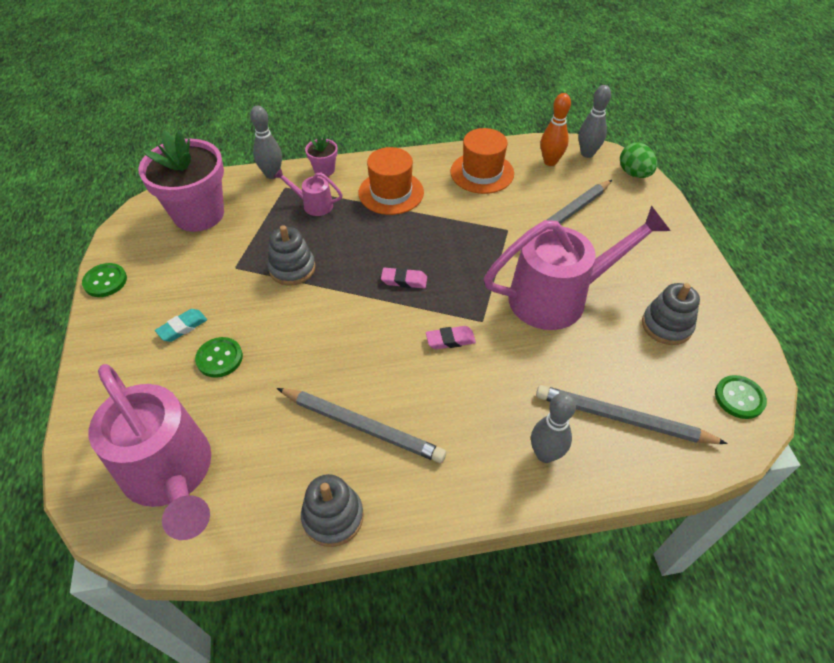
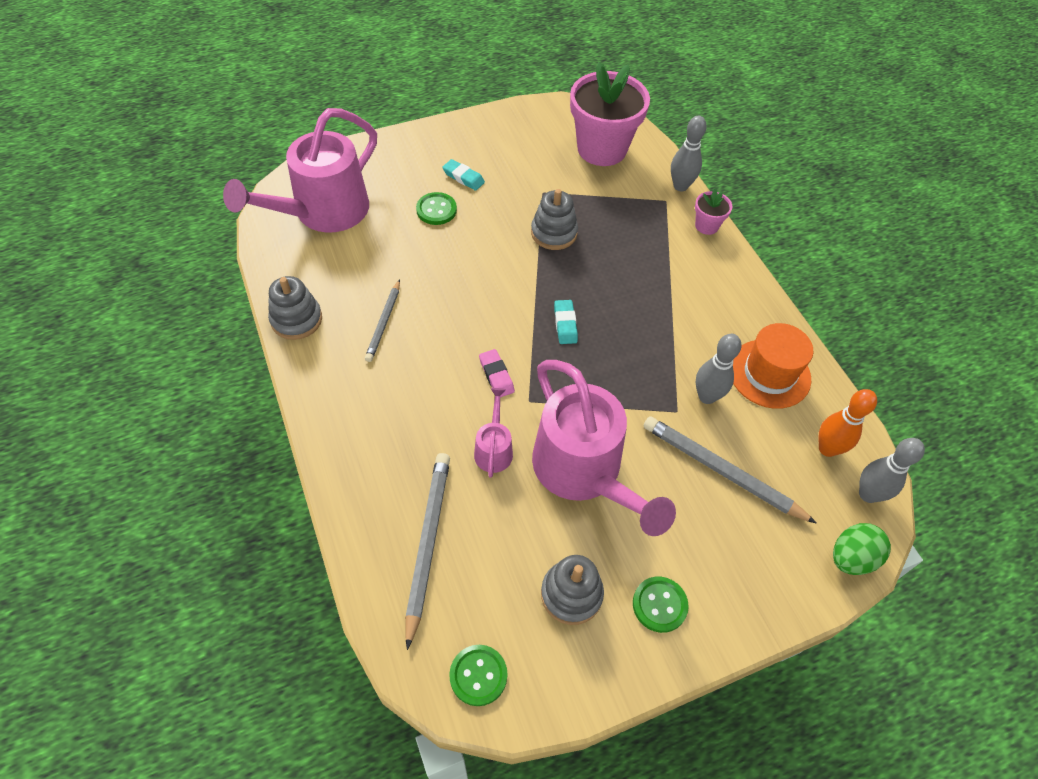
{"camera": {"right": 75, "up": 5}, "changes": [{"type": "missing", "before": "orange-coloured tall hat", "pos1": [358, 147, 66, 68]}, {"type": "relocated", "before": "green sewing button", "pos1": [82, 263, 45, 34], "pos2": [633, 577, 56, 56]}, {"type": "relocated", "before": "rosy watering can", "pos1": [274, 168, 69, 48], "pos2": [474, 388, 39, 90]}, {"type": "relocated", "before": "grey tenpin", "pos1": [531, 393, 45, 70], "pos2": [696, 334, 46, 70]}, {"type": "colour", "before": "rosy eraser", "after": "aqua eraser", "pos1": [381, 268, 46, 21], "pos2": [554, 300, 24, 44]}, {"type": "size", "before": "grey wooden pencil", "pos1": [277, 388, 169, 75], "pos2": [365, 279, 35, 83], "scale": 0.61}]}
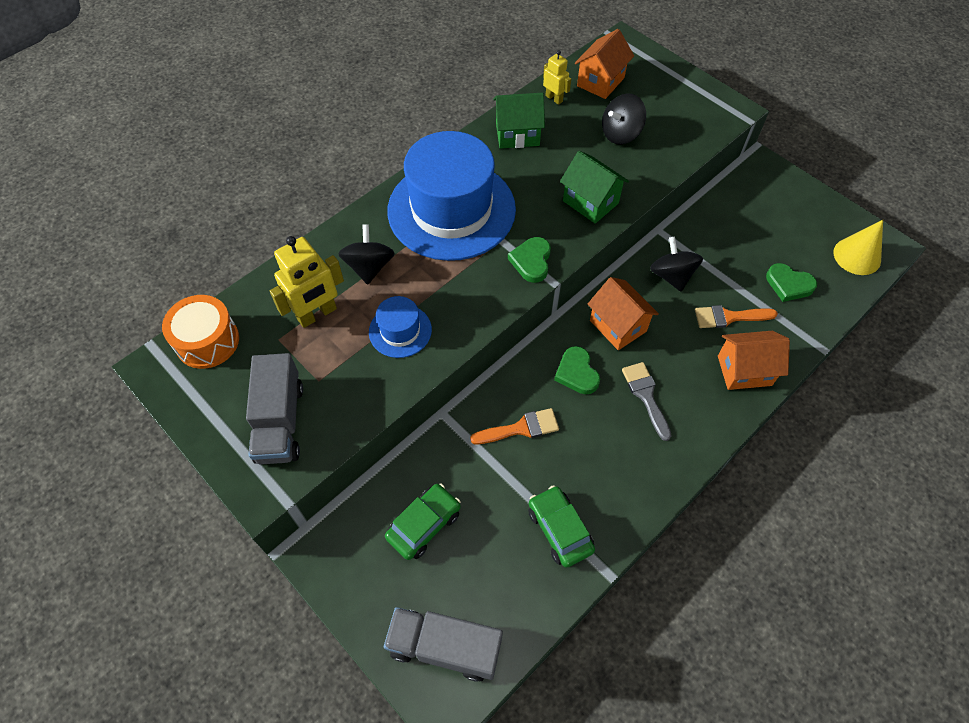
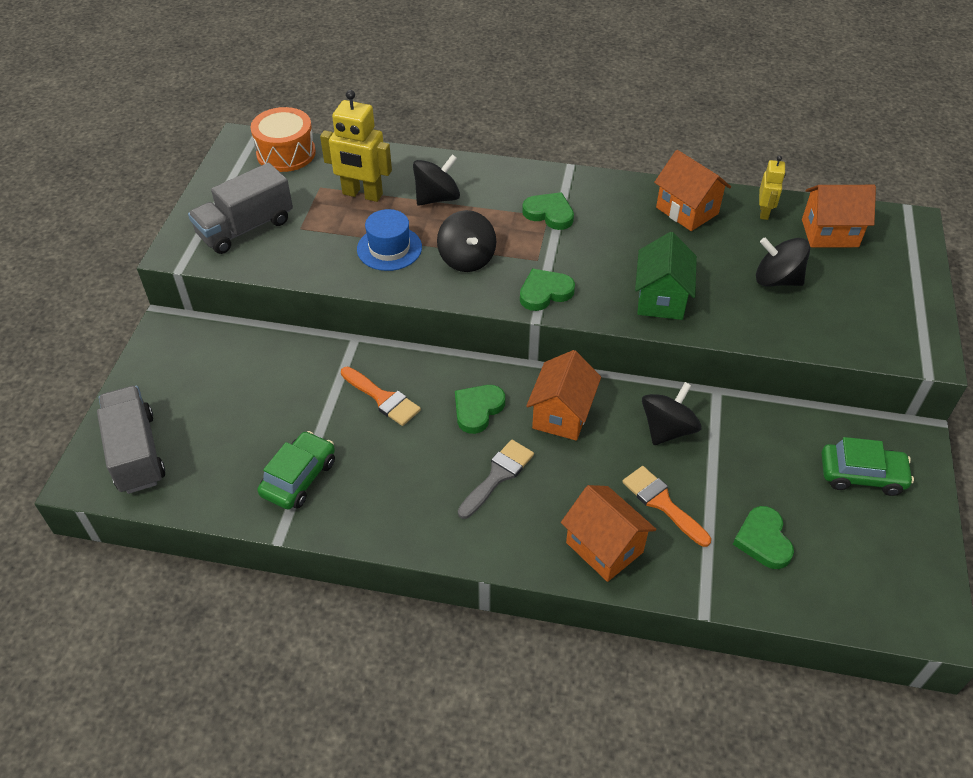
{"camera": {"right": 55, "up": -10}, "changes": [{"type": "missing", "before": "yellow solid cone", "pos1": [833, 220, 50, 55]}, {"type": "appeared", "after": "ebony toy top", "pos2": [437, 210, 59, 62]}, {"type": "relocated", "before": "green toy car", "pos1": [385, 484, 76, 76], "pos2": [821, 437, 93, 59]}, {"type": "exchanged", "before": "blue tall hat", "after": "green heart shape", "pos1": [387, 131, 129, 130], "pos2": [522, 192, 52, 38]}, {"type": "colour", "before": "green house", "after": "orange-coloured house", "pos1": [493, 93, 52, 56], "pos2": [654, 150, 77, 81]}]}
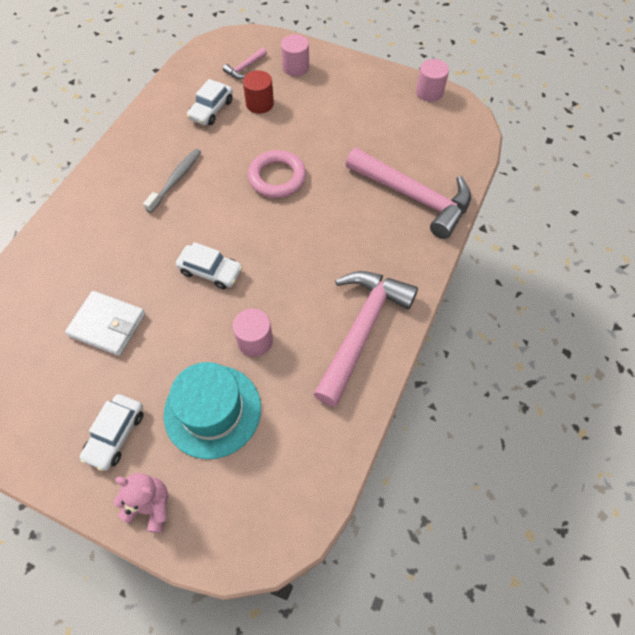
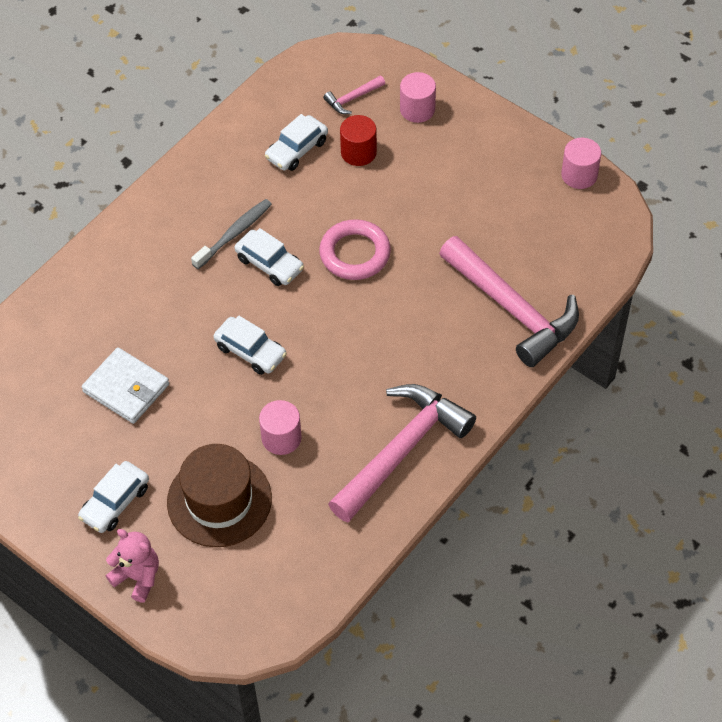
{"camera": {"right": 15, "up": -5}, "changes": [{"type": "appeared", "after": "white toy car", "pos2": [234, 228, 70, 58]}, {"type": "colour", "before": "aqua tall hat", "after": "dark brown tall hat", "pos1": [164, 362, 97, 97], "pos2": [167, 444, 105, 103]}]}
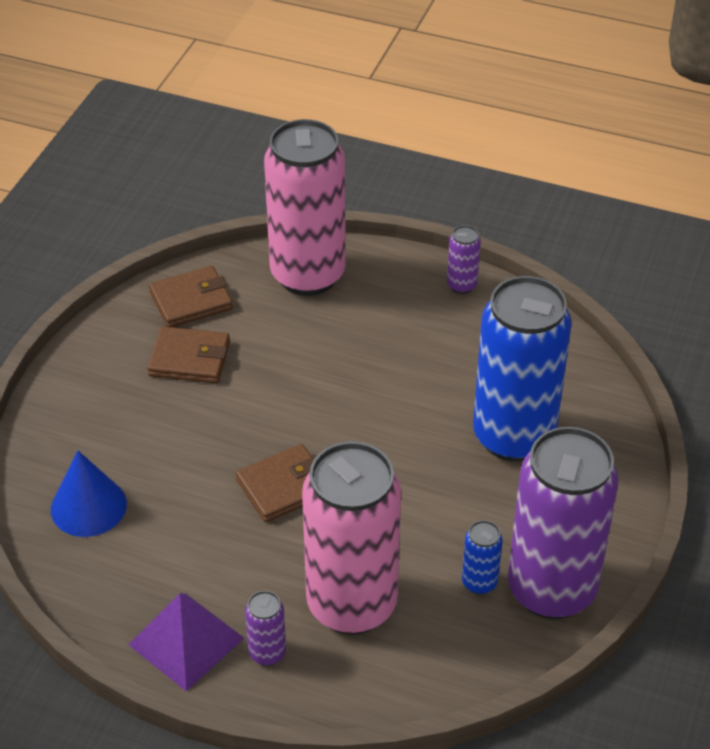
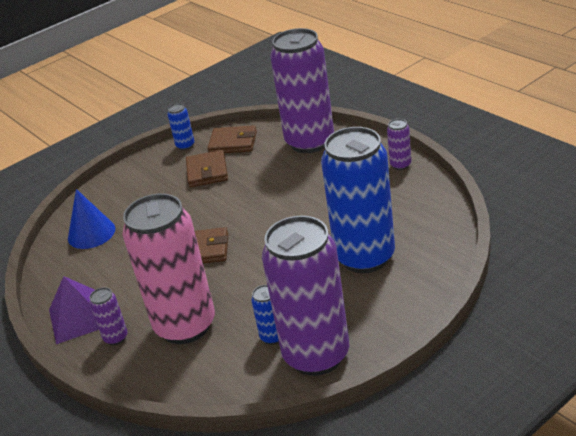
{"camera": {"right": 35, "up": -10}, "changes": [{"type": "appeared", "after": "blue soda can", "pos2": [167, 103, 27, 47]}, {"type": "colour", "before": "rosy soda can", "after": "purple soda can", "pos1": [264, 119, 82, 177], "pos2": [270, 28, 64, 125]}, {"type": "spun", "before": "dark brown card wallet", "pos1": [148, 326, 82, 57], "pos2": [186, 150, 42, 37], "turn": 45}]}
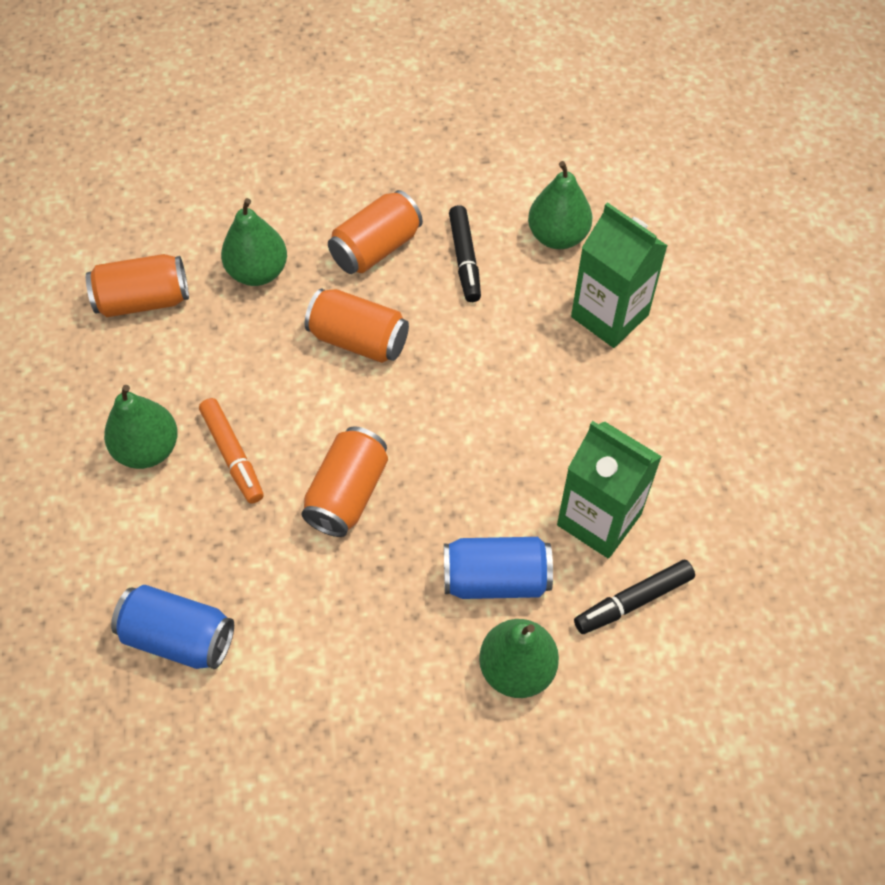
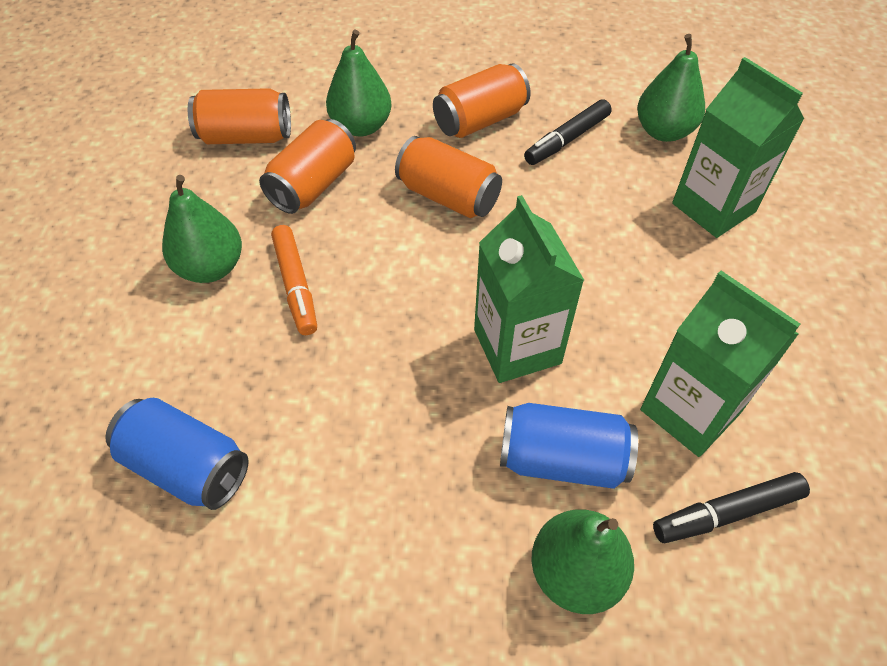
{"camera": {"right": 10, "up": -5}, "changes": [{"type": "appeared", "after": "green milk carton", "pos2": [474, 195, 110, 188]}, {"type": "relocated", "before": "orange-coloured soda can", "pos1": [301, 426, 87, 111], "pos2": [259, 119, 97, 95]}, {"type": "spun", "before": "ebony marker", "pos1": [449, 205, 32, 97], "pos2": [524, 99, 88, 66], "turn": 45}]}
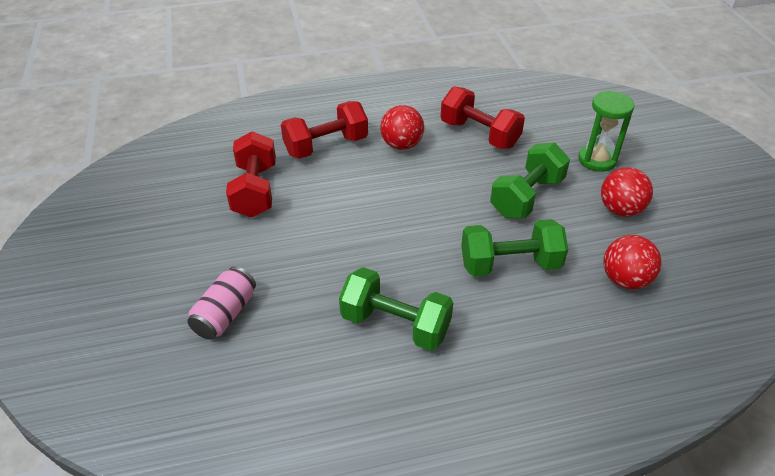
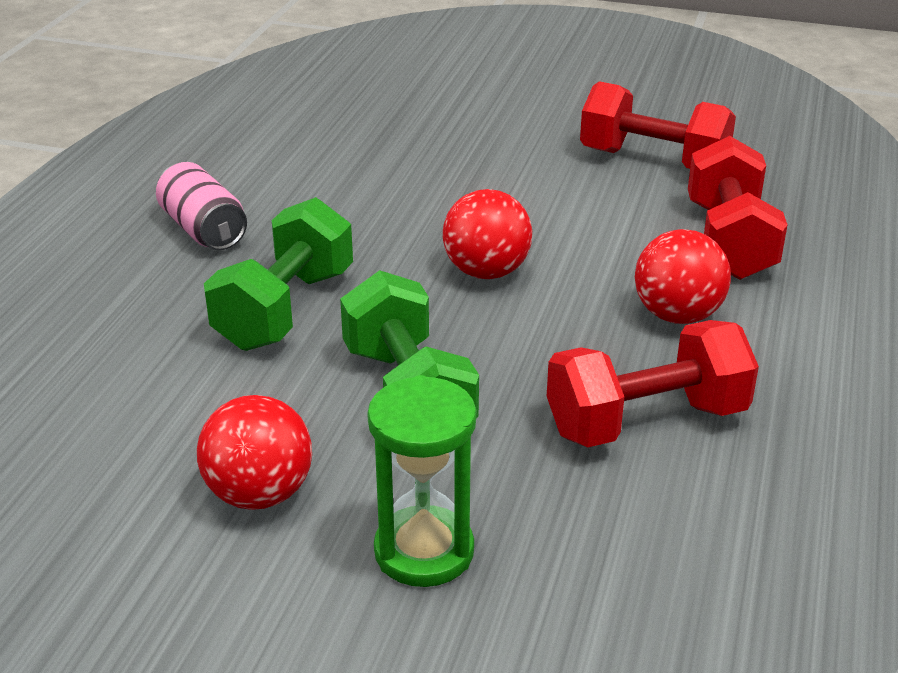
{"camera": {"right": 120, "up": -10}, "changes": [{"type": "missing", "before": "green dumbbell", "pos1": [339, 267, 114, 84]}, {"type": "relocated", "before": "rosy soda can", "pos1": [187, 266, 69, 74], "pos2": [156, 162, 91, 88]}, {"type": "relocated", "before": "scarlet ball", "pos1": [603, 235, 59, 54], "pos2": [443, 189, 89, 90]}]}
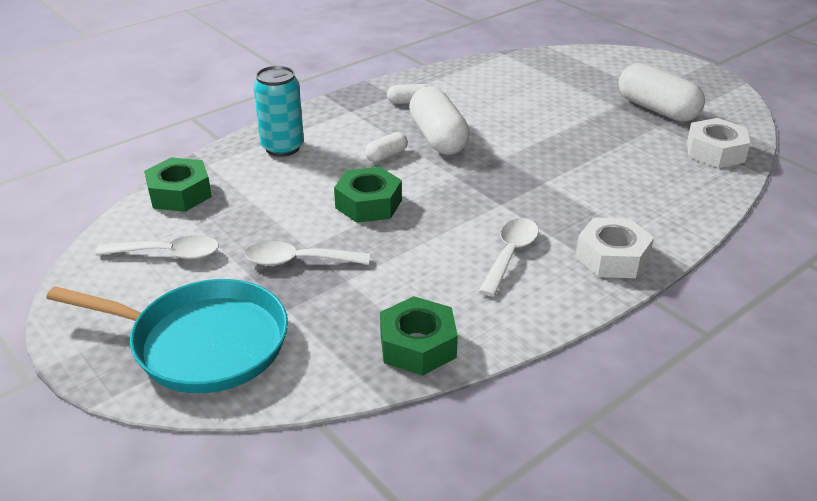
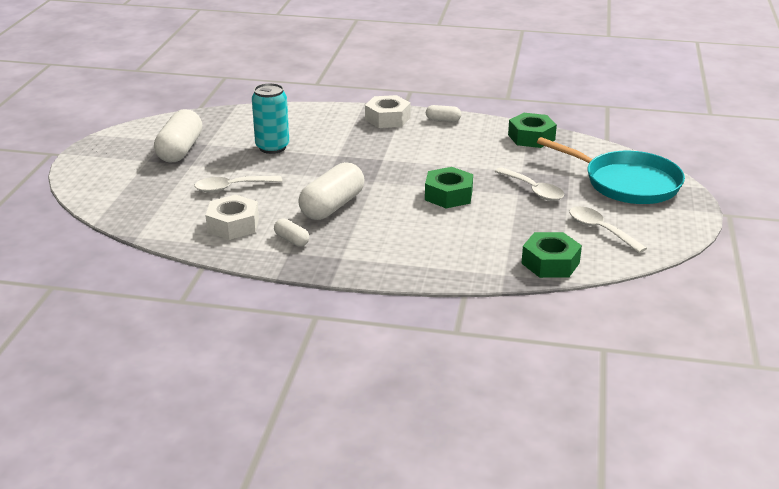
{"camera": {"right": -130, "up": -5}, "changes": [{"type": "relocated", "before": "aqua soda can", "pos1": [254, 66, 50, 91], "pos2": [252, 83, 37, 71]}, {"type": "relocated", "before": "white pill", "pos1": [365, 132, 43, 30], "pos2": [426, 105, 35, 17]}, {"type": "relocated", "before": "white teaspoon", "pos1": [479, 218, 60, 79], "pos2": [194, 176, 88, 17]}, {"type": "relocated", "before": "white hexagon nut", "pos1": [687, 118, 63, 50], "pos2": [205, 195, 54, 45]}, {"type": "spun", "before": "aqua frying pan", "pos1": [46, 279, 242, 114], "pos2": [537, 137, 148, 67], "turn": 150}]}
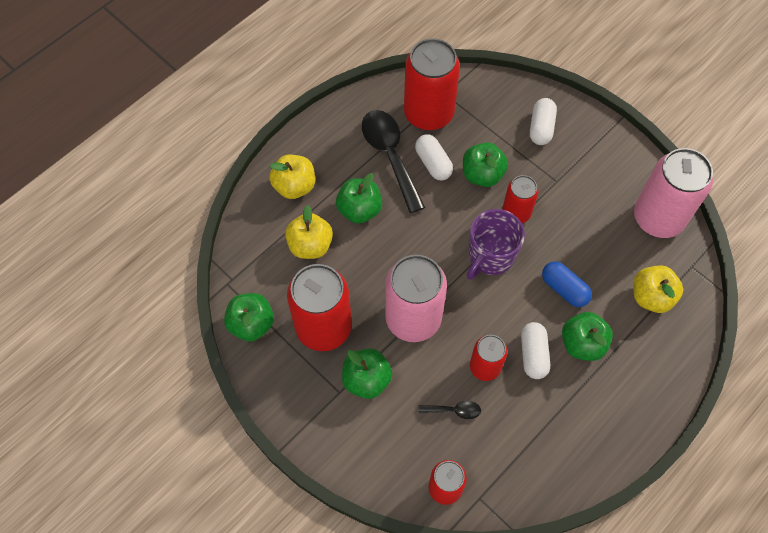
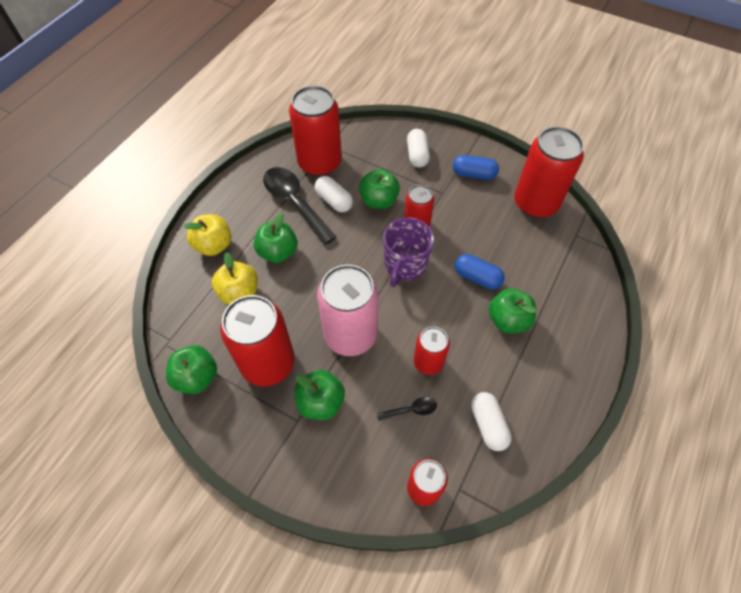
{"camera": {"right": -15, "up": -5}, "changes": [{"type": "missing", "before": "yellow apple", "pos1": [633, 265, 50, 48]}, {"type": "appeared", "after": "blue pill", "pos2": [453, 155, 46, 25]}, {"type": "relocated", "before": "white pill", "pos1": [521, 322, 29, 57], "pos2": [471, 392, 41, 59]}, {"type": "colour", "before": "rosy soda can", "after": "scarlet soda can", "pos1": [634, 148, 79, 90], "pos2": [514, 126, 70, 92]}]}
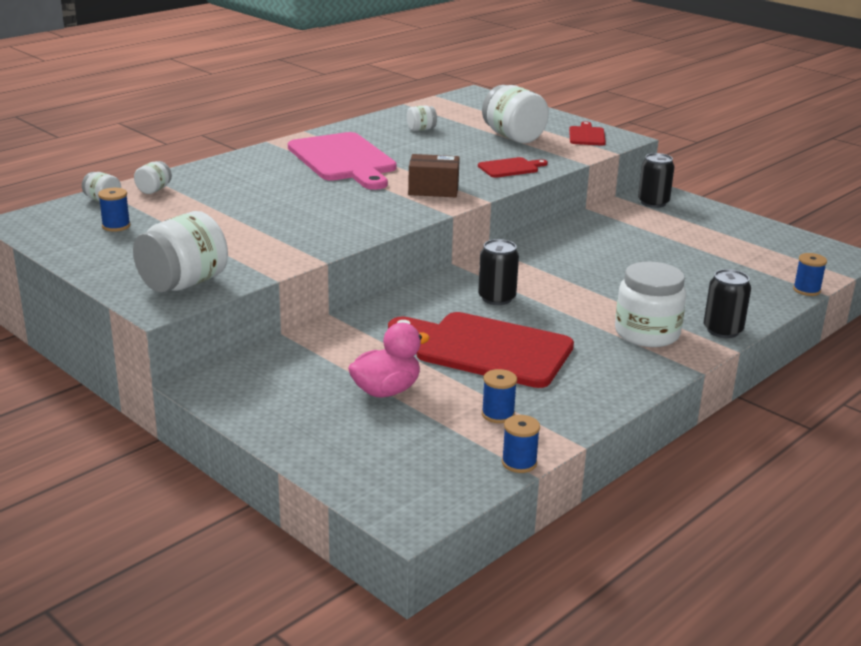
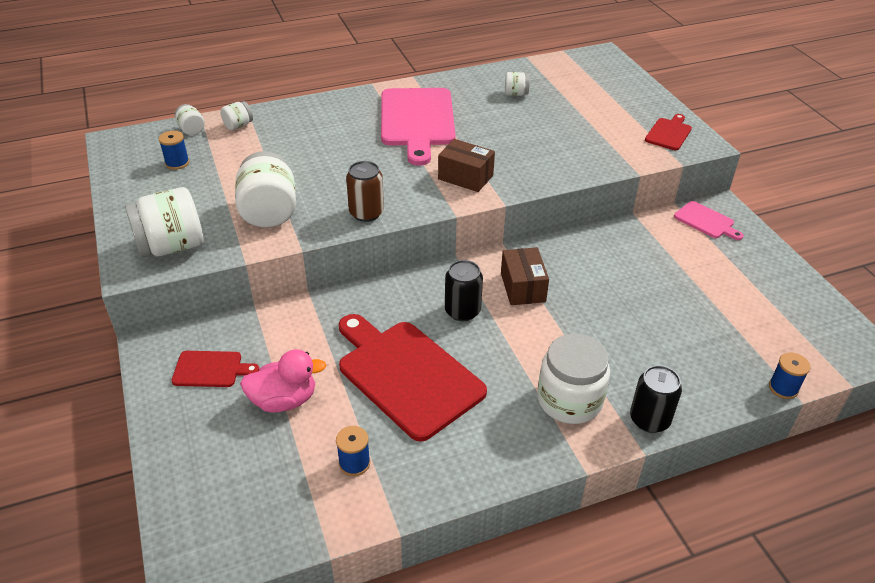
{"camera": {"right": 25, "up": 15}, "changes": [{"type": "missing", "before": "blue bobbin", "pos1": [502, 415, 38, 58]}, {"type": "appeared", "after": "dark brown soda can", "pos2": [346, 161, 38, 61]}, {"type": "appeared", "after": "dark brown box", "pos2": [501, 247, 48, 58]}, {"type": "relocated", "before": "scarlet cutting board", "pos1": [478, 157, 70, 21], "pos2": [171, 351, 88, 36]}, {"type": "relocated", "before": "white jar", "pos1": [482, 85, 67, 58], "pos2": [235, 151, 61, 77]}, {"type": "exchanged", "before": "ebony soda can", "after": "rosy cutting board", "pos1": [638, 153, 36, 55], "pos2": [674, 201, 70, 39]}]}
